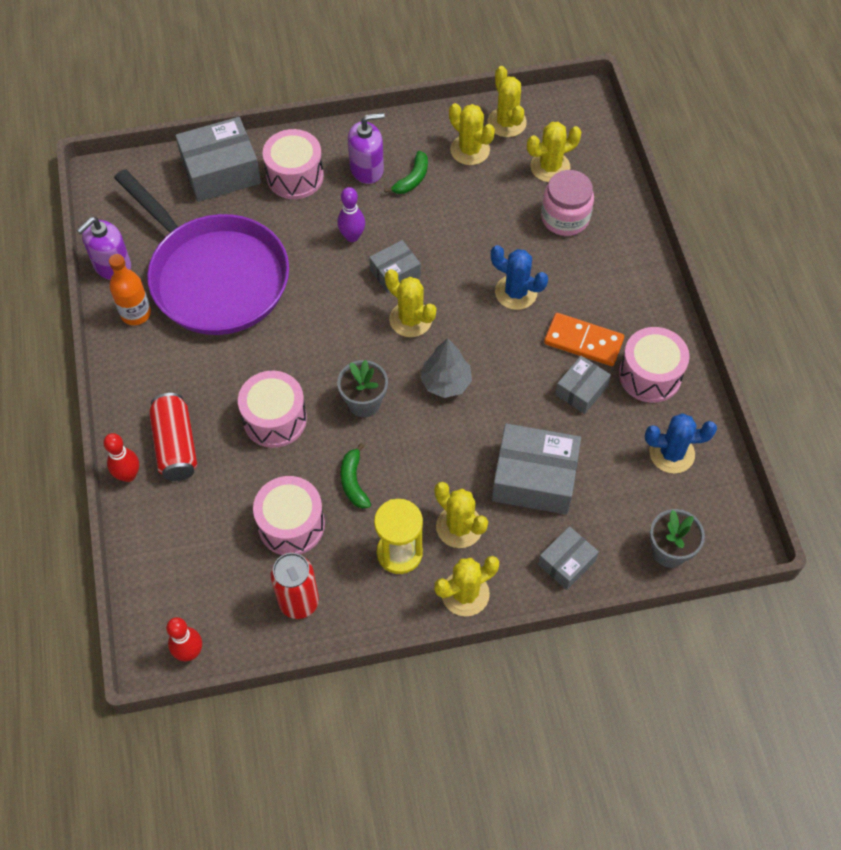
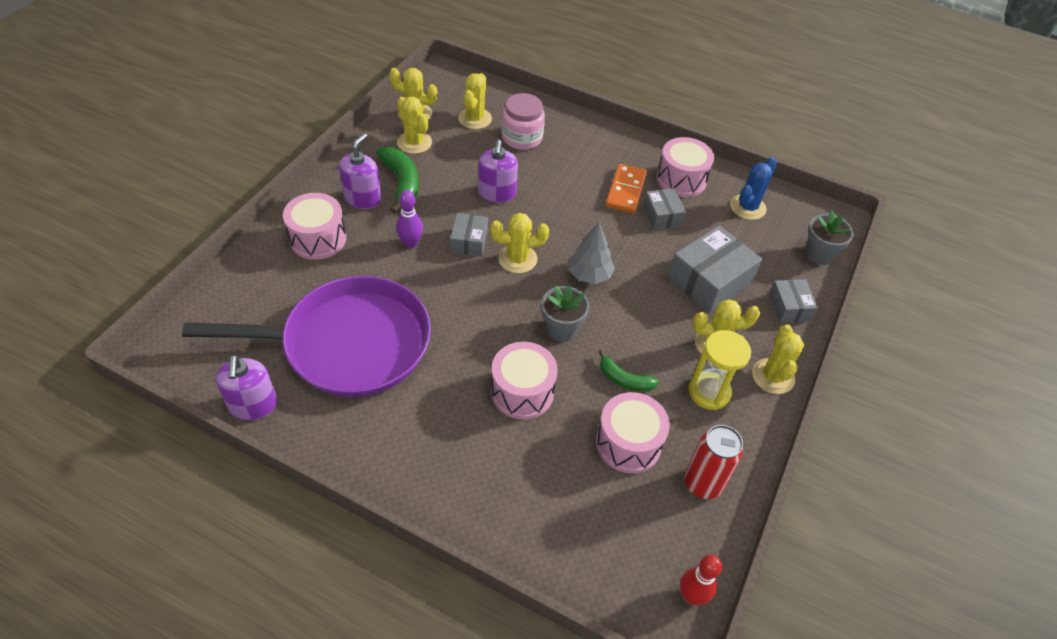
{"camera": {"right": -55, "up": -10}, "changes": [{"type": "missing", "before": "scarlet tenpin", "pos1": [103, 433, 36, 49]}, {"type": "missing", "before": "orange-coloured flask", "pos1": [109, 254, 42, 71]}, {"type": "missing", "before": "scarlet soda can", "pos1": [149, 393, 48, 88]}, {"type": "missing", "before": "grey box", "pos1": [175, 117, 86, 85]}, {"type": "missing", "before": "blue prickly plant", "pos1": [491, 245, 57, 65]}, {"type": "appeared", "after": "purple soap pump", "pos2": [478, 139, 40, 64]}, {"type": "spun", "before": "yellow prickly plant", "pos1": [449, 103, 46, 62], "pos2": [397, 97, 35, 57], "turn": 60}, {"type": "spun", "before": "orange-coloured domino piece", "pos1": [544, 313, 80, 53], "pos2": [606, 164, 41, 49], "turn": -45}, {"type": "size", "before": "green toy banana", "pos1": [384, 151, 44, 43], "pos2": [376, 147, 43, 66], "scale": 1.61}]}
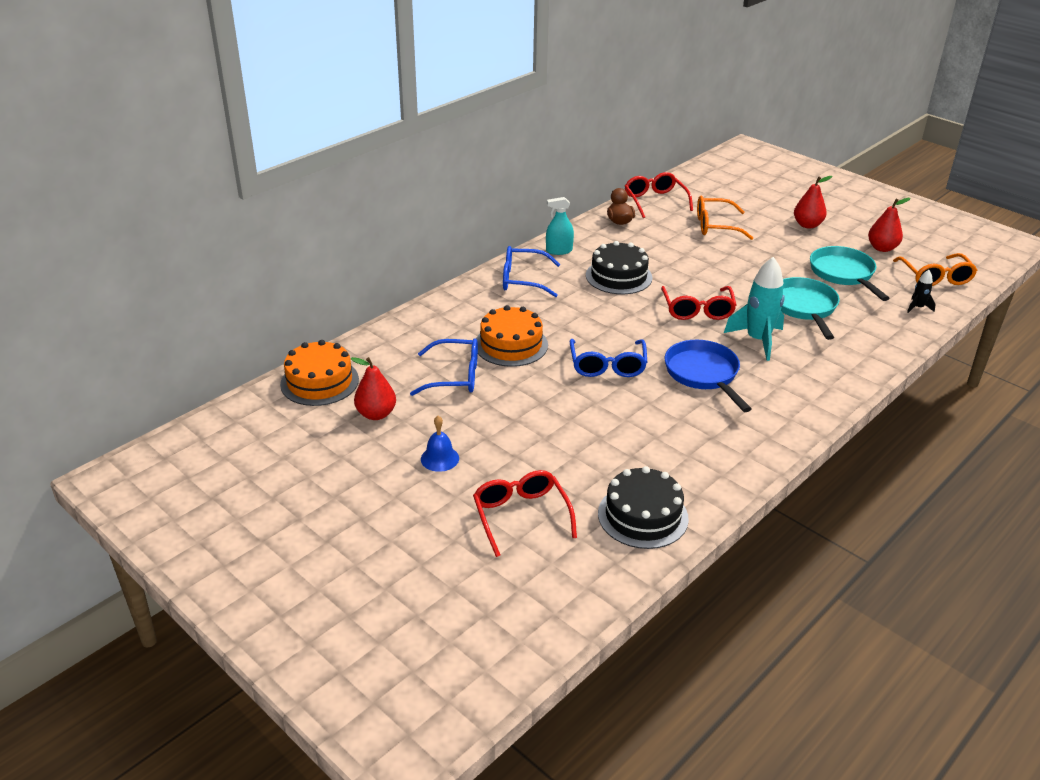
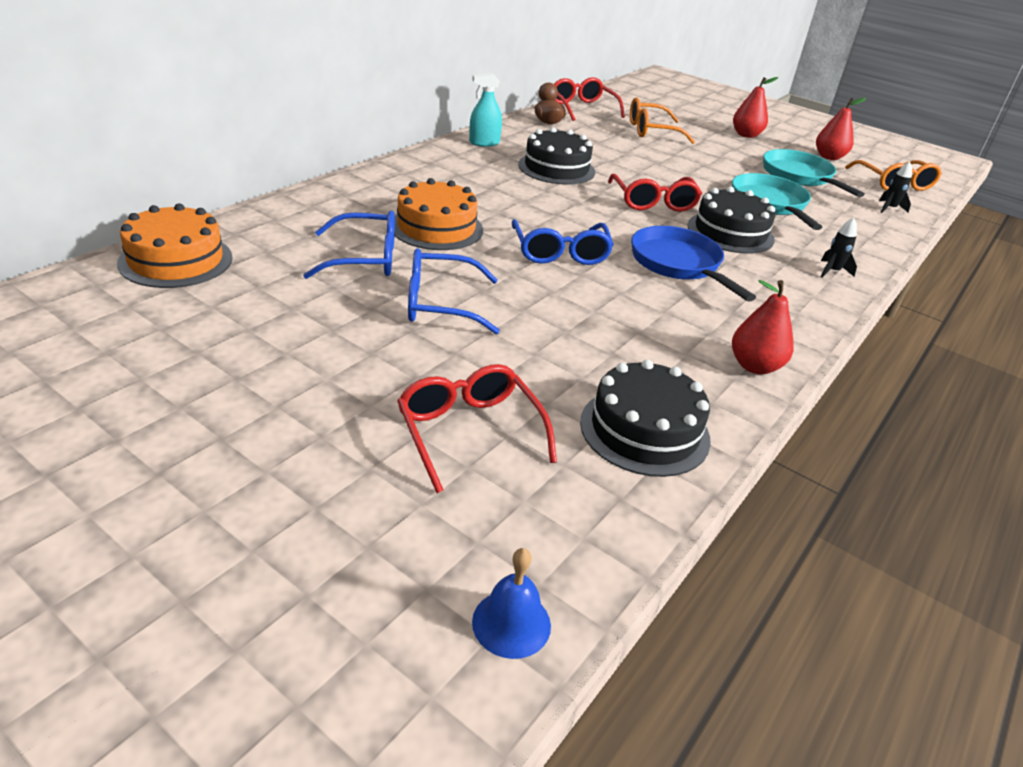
{"camera": {"right": -10, "up": 0}, "changes": [{"type": "appeared", "after": "ebony spaceship", "pos2": [821, 218, 36, 59]}, {"type": "relocated", "before": "scarlet toy pear", "pos1": [351, 357, 45, 63], "pos2": [732, 280, 62, 94]}, {"type": "relocated", "before": "blue hand bell", "pos1": [421, 416, 38, 56], "pos2": [472, 548, 79, 111]}, {"type": "relocated", "before": "blue eyeglasses", "pos1": [503, 246, 57, 51], "pos2": [408, 248, 92, 86]}, {"type": "exchanged", "before": "aqua spaceship", "after": "ebony gateau", "pos1": [724, 257, 61, 104], "pos2": [687, 187, 89, 67]}]}
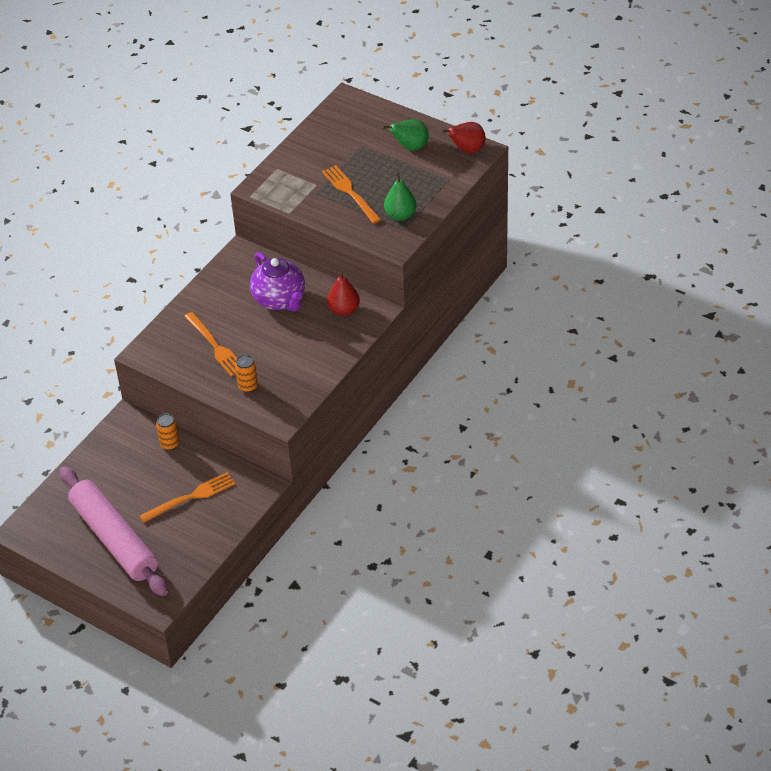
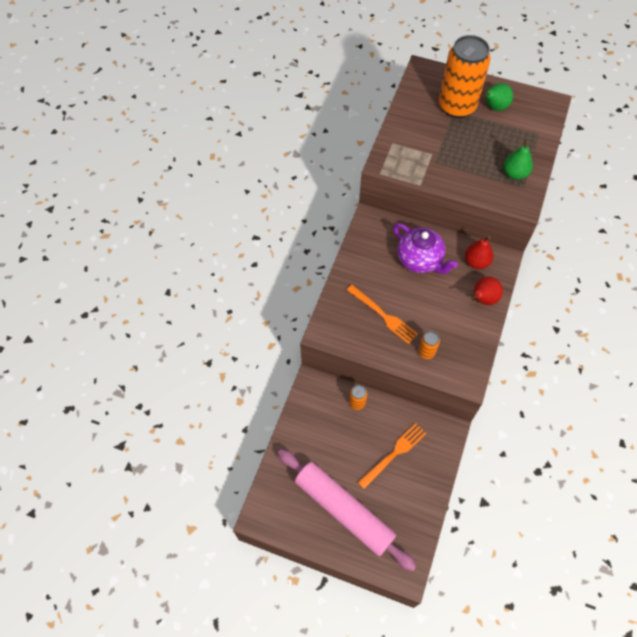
{"camera": {"right": -15, "up": 15}, "changes": [{"type": "missing", "before": "orange-coloured table fork", "pos1": [322, 165, 60, 59]}, {"type": "appeared", "after": "orange-coloured soda can", "pos2": [439, 35, 52, 83]}, {"type": "relocated", "before": "scarlet toy pear", "pos1": [441, 122, 45, 31], "pos2": [471, 276, 32, 29]}]}
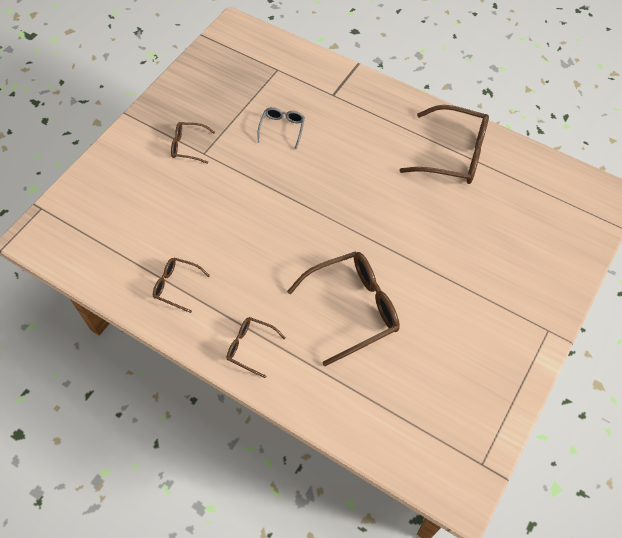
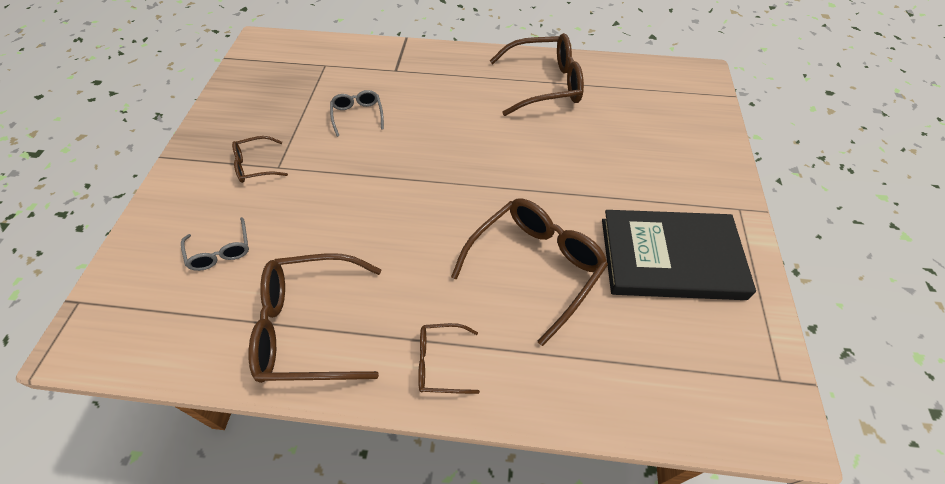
{"camera": {"right": -25, "up": -5}, "changes": [{"type": "appeared", "after": "grey eyeglasses", "pos2": [181, 217, 68, 54]}, {"type": "appeared", "after": "ebony hardback", "pos2": [602, 210, 154, 90]}, {"type": "size", "before": "dark brown eyeglasses", "pos1": [153, 258, 57, 55], "pos2": [248, 253, 133, 130], "scale": 1.95}]}
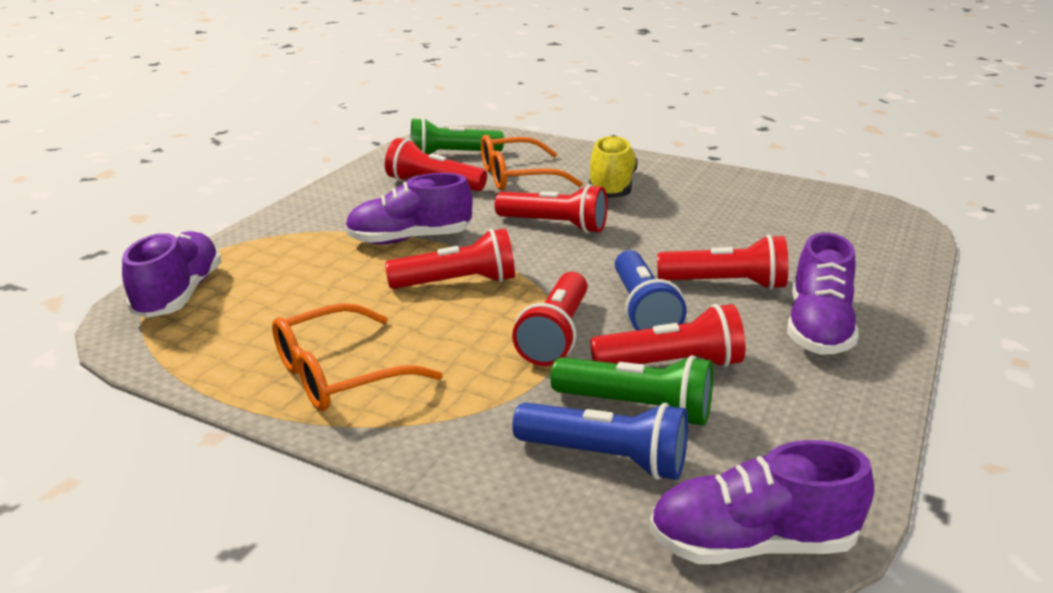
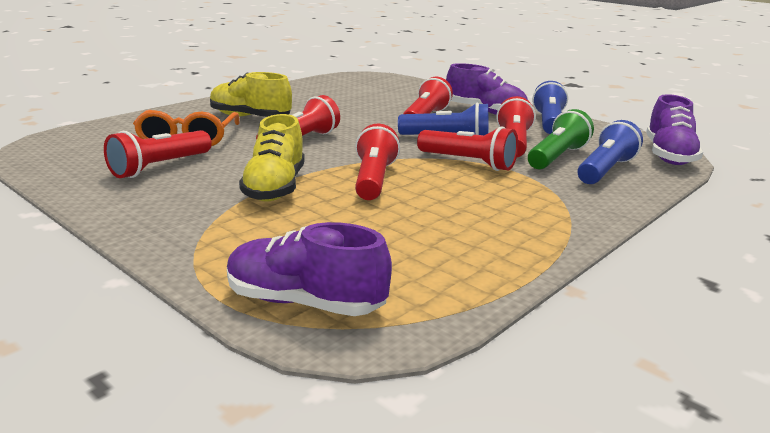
{"camera": {"right": -75, "up": -5}, "changes": [{"type": "missing", "before": "orange-coloured eyeglasses", "pos1": [272, 303, 171, 108]}, {"type": "missing", "before": "green pocket torch", "pos1": [411, 118, 93, 36]}, {"type": "appeared", "after": "blue pocket torch", "pos2": [532, 81, 36, 53]}, {"type": "colour", "before": "purple lace-up shoe", "after": "yellow lace-up shoe", "pos1": [345, 173, 128, 71], "pos2": [239, 114, 66, 88]}]}
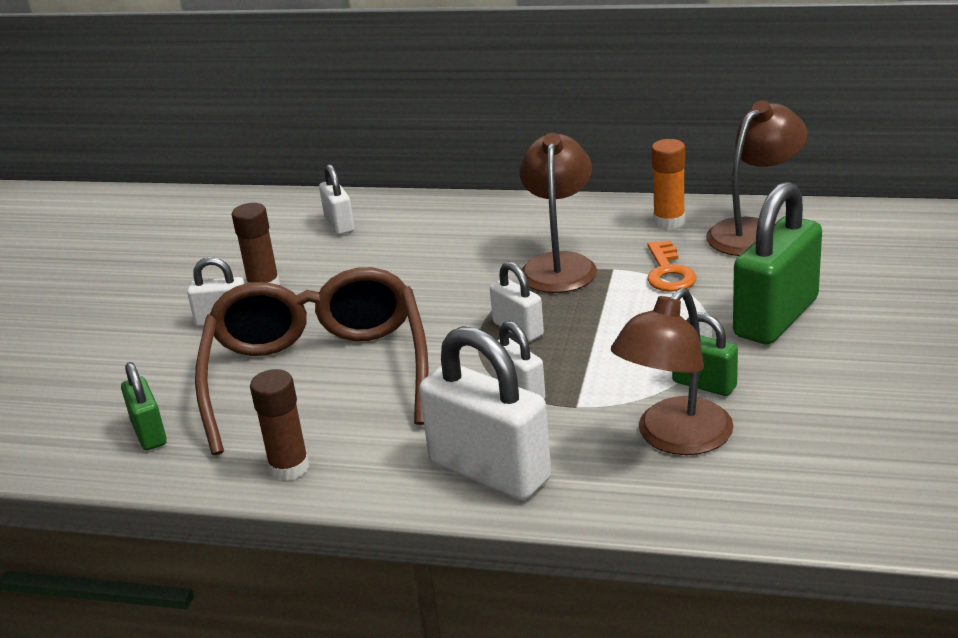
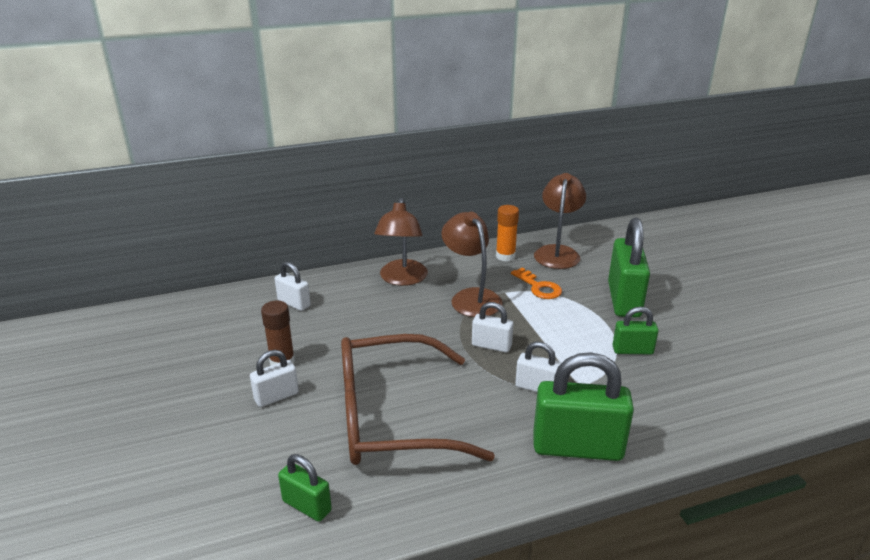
{"camera": {"right": -35, "up": 0}, "changes": [{"type": "missing", "before": "dark brown stick of glue", "pos1": [250, 369, 60, 112]}, {"type": "relocated", "before": "dark brown reading lamp", "pos1": [611, 288, 123, 167], "pos2": [374, 198, 54, 88]}, {"type": "colour", "before": "white small lock", "after": "green small lock", "pos1": [419, 326, 132, 174], "pos2": [533, 352, 101, 109]}, {"type": "spun", "before": "dark brown eyeglasses", "pos1": [195, 267, 233, 188], "pos2": [341, 334, 154, 131], "turn": -60}]}
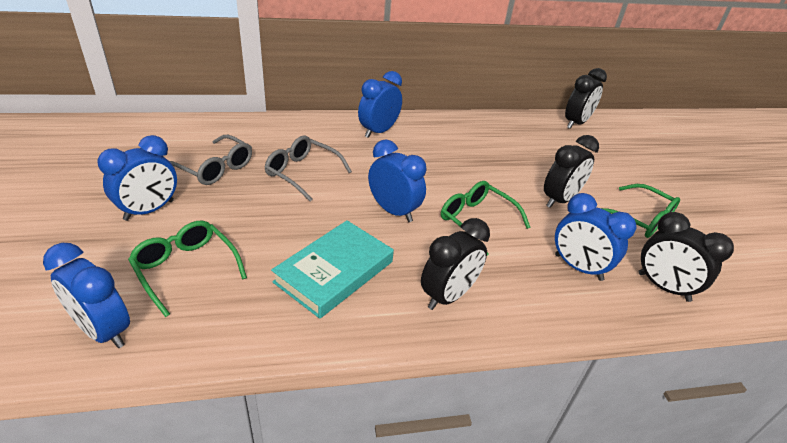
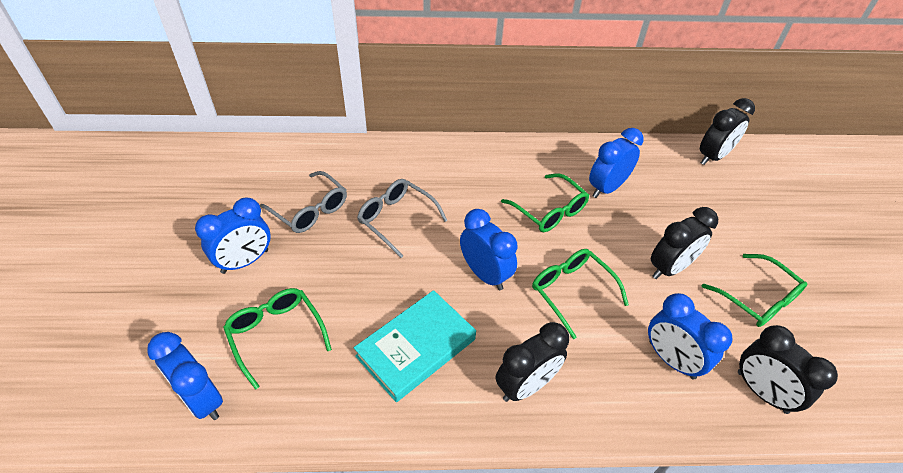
{"camera": {"right": 10, "up": 10}, "changes": [{"type": "appeared", "after": "green eyeglasses", "pos2": [501, 173, 88, 59]}, {"type": "relocated", "before": "blue alarm clock", "pos1": [358, 71, 44, 67], "pos2": [589, 128, 55, 70]}]}
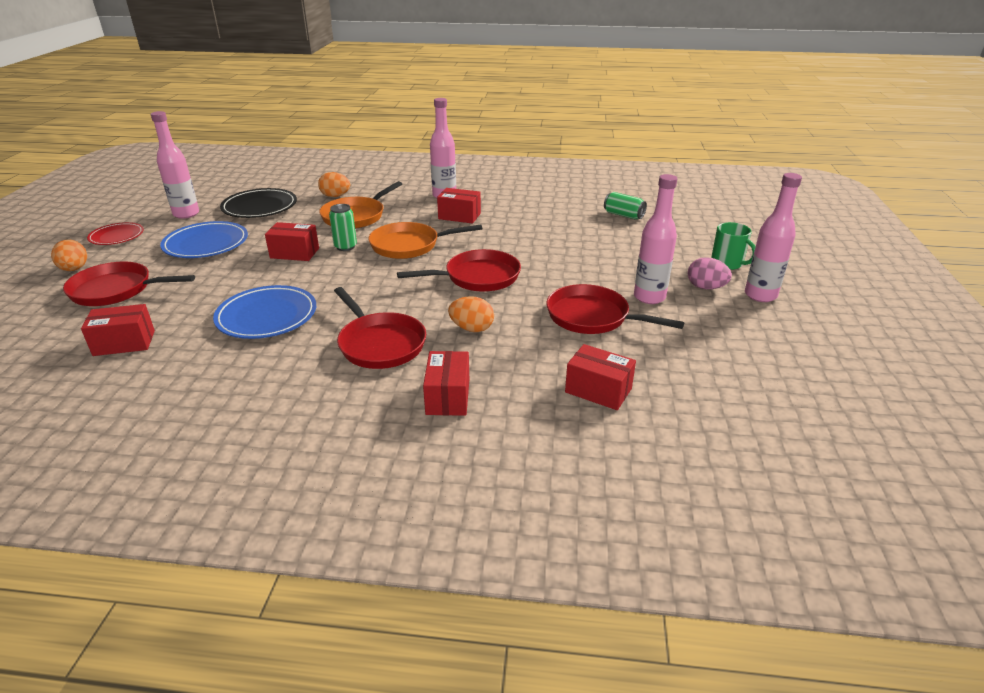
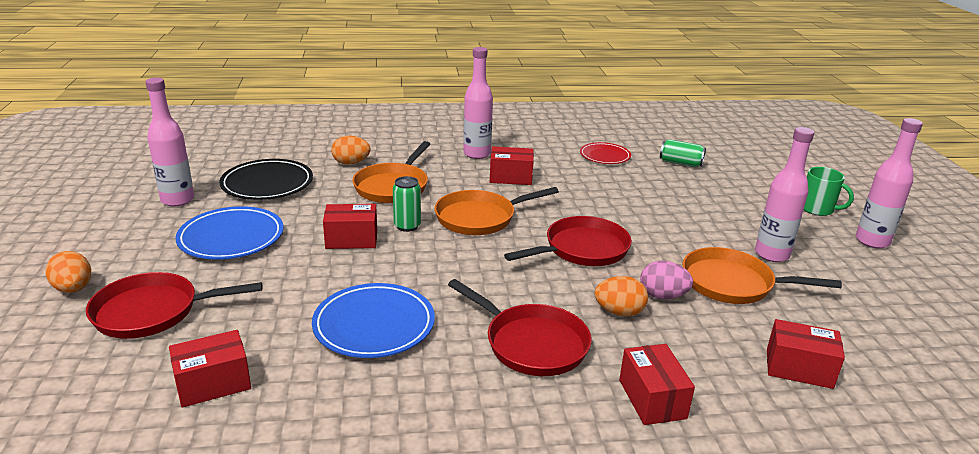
{"camera": {"right": -15, "up": -5}, "changes": [{"type": "relocated", "before": "scarlet flat dish", "pos1": [87, 222, 57, 23], "pos2": [580, 142, 51, 22]}, {"type": "relocated", "before": "rosy toy egg", "pos1": [688, 257, 44, 32], "pos2": [640, 261, 53, 38]}, {"type": "colour", "before": "scarlet frying pan", "after": "orange-coloured frying pan", "pos1": [546, 284, 138, 50], "pos2": [682, 247, 160, 57]}]}
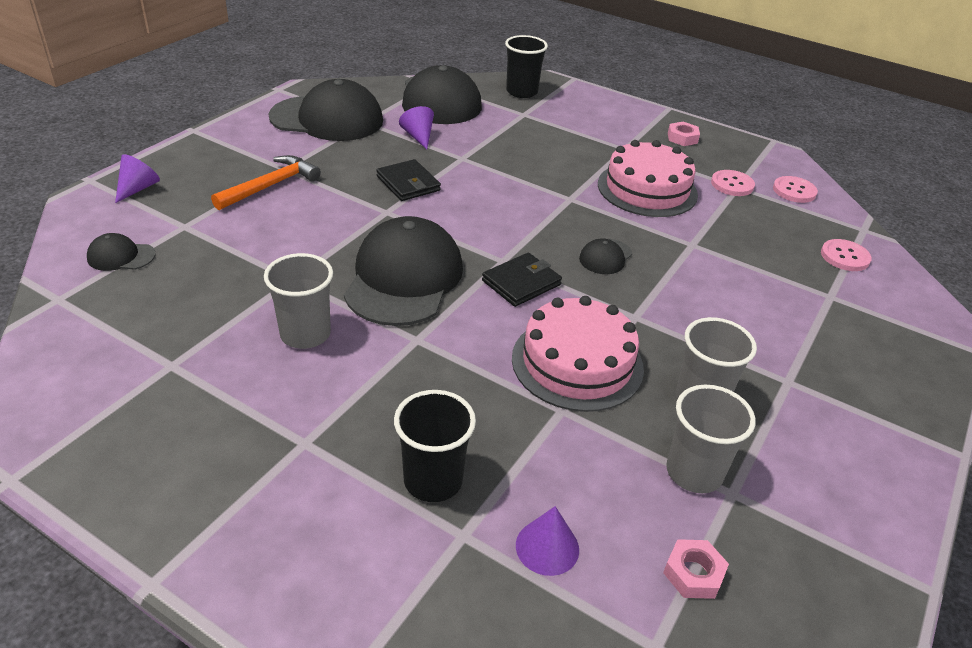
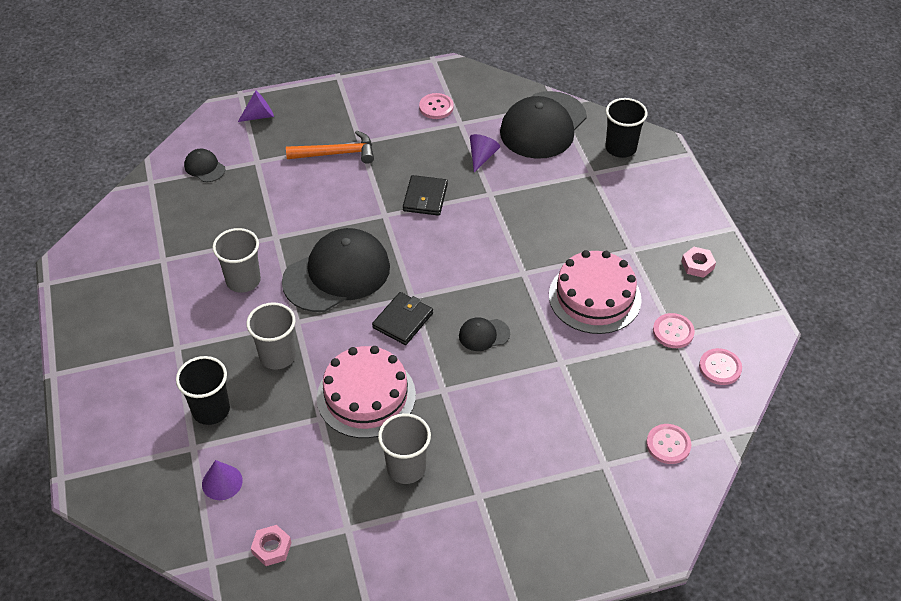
{"camera": {"right": 45, "up": 10}, "changes": [{"type": "relocated", "before": "grey beaker", "pos1": [666, 385, 90, 108], "pos2": [246, 302, 50, 68]}, {"type": "exchanged", "before": "ebony peaked cap", "after": "rosy sewing button", "pos1": [269, 79, 114, 62], "pos2": [419, 93, 35, 26]}, {"type": "spun", "before": "ebony card wallet", "pos1": [482, 253, 80, 54], "pos2": [372, 292, 61, 53], "turn": -60}]}
